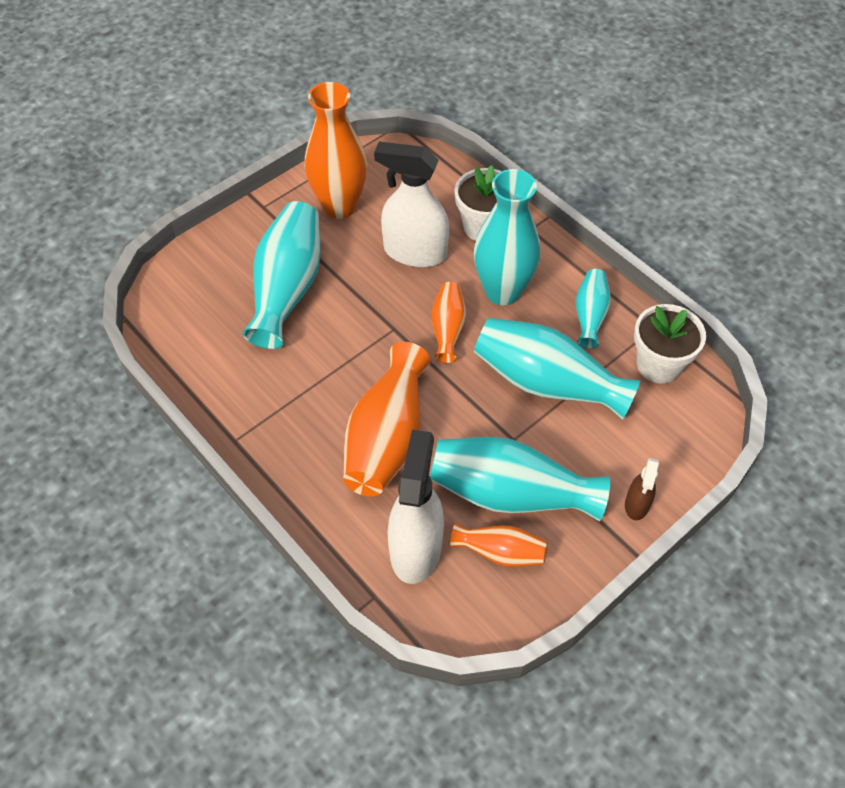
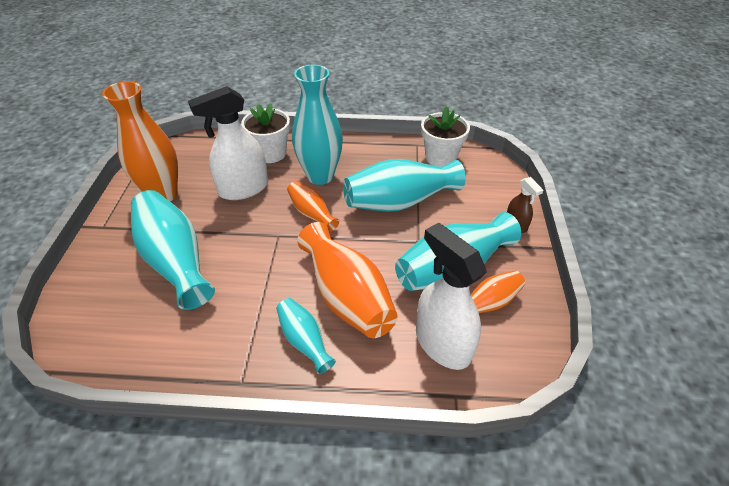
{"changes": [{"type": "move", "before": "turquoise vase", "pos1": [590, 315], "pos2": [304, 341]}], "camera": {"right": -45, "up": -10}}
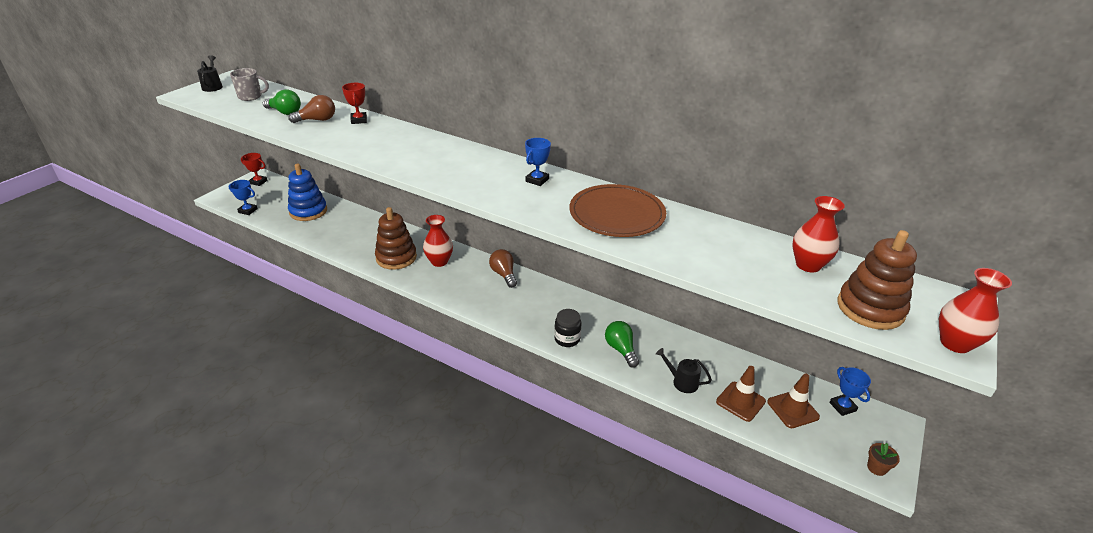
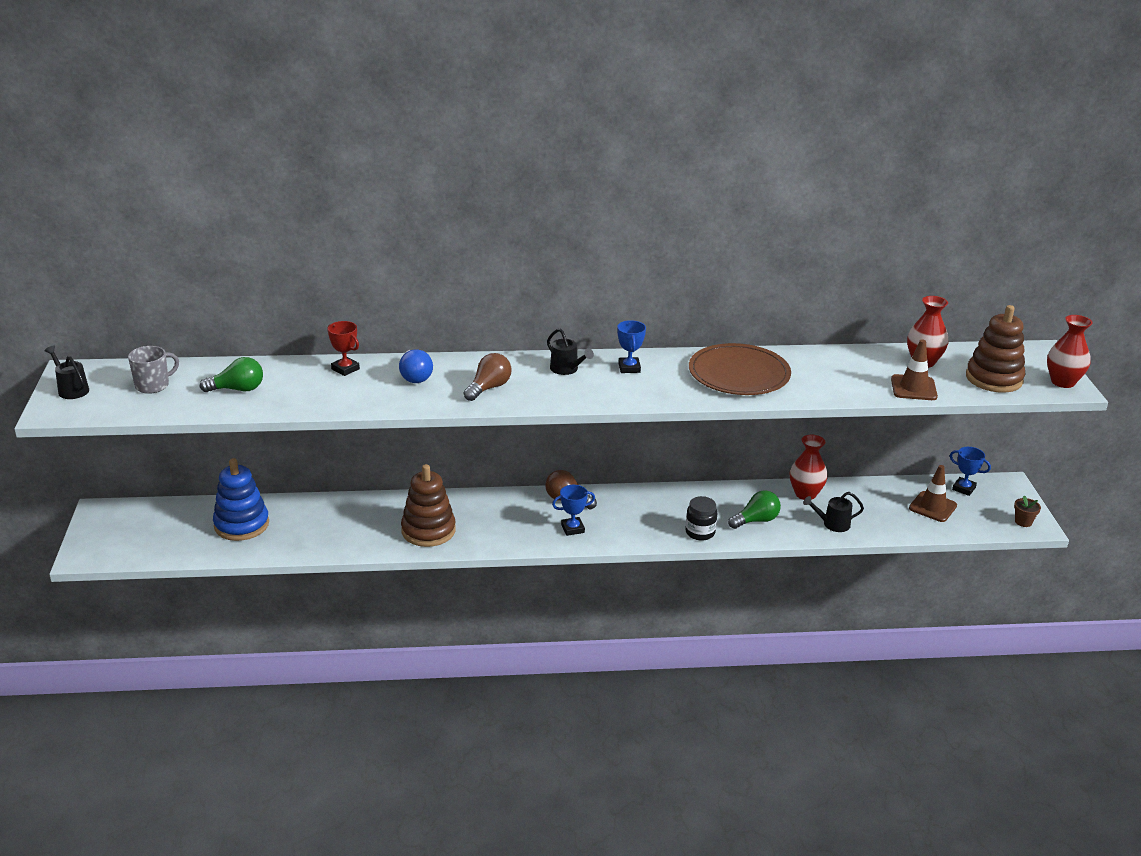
{"changes": [{"type": "delete", "before": "red trophy", "pos1": [258, 182]}, {"type": "insert", "after": "blue light bulb", "pos2": [415, 376]}, {"type": "insert", "after": "black watering can", "pos2": [567, 369]}, {"type": "move", "before": "blue trophy", "pos1": [248, 211], "pos2": [572, 529]}, {"type": "move", "before": "brown light bulb", "pos1": [317, 120], "pos2": [489, 388]}, {"type": "move", "before": "red vase", "pos1": [439, 261], "pos2": [805, 494]}, {"type": "move", "before": "brown traffic cone", "pos1": [740, 401], "pos2": [913, 388]}, {"type": "rotate", "before": "green light bulb", "pos1": [621, 349], "pos2": [756, 520], "turn": 120}], "camera": {"right": -35, "up": -5}}
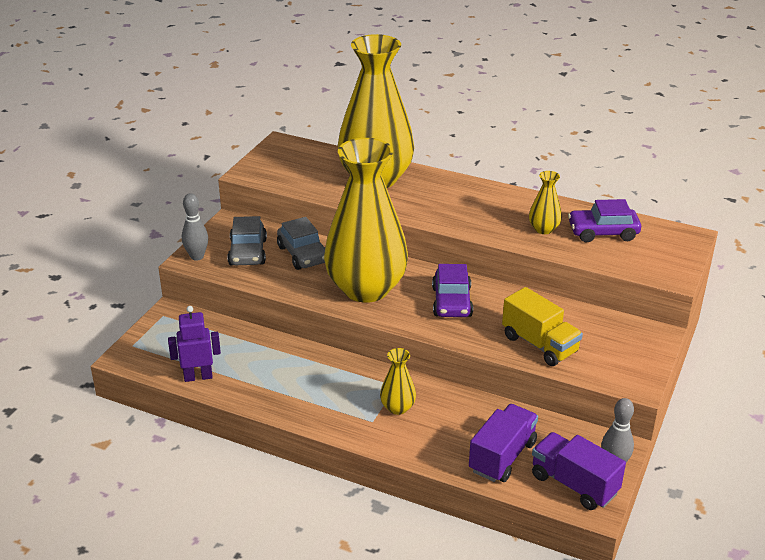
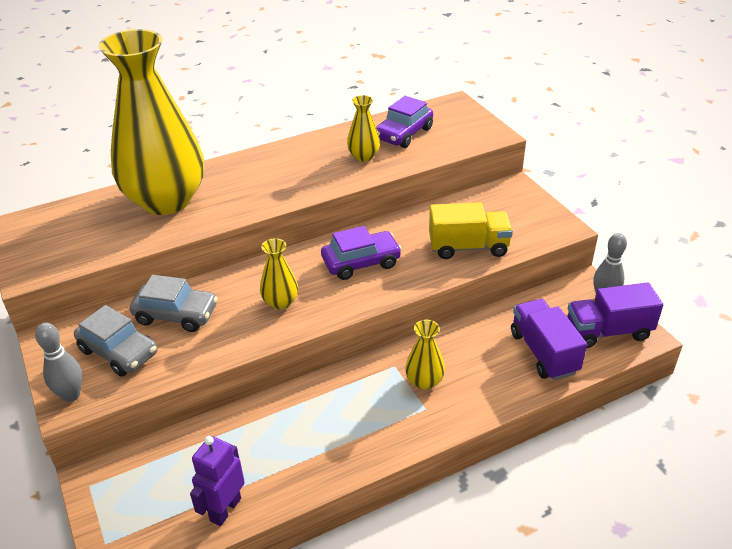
{"changes": [{"type": "rotate", "before": "purple car", "pos1": [451, 302], "pos2": [361, 262], "turn": -60}, {"type": "resize", "before": "yellow vase", "pos1": [366, 289], "pos2": [280, 302], "scale": 0.4}], "camera": {"right": -50, "up": 5}}
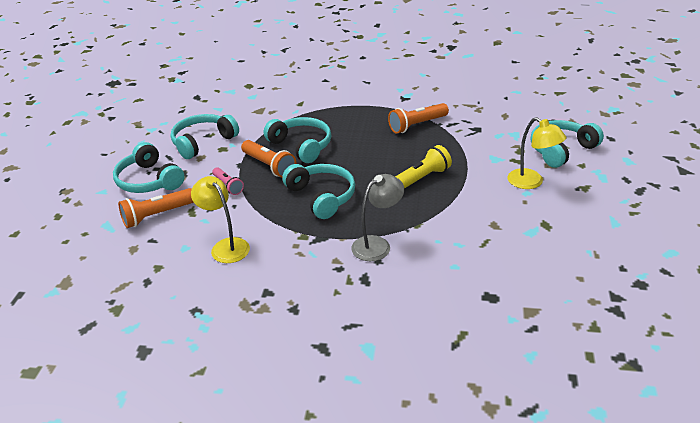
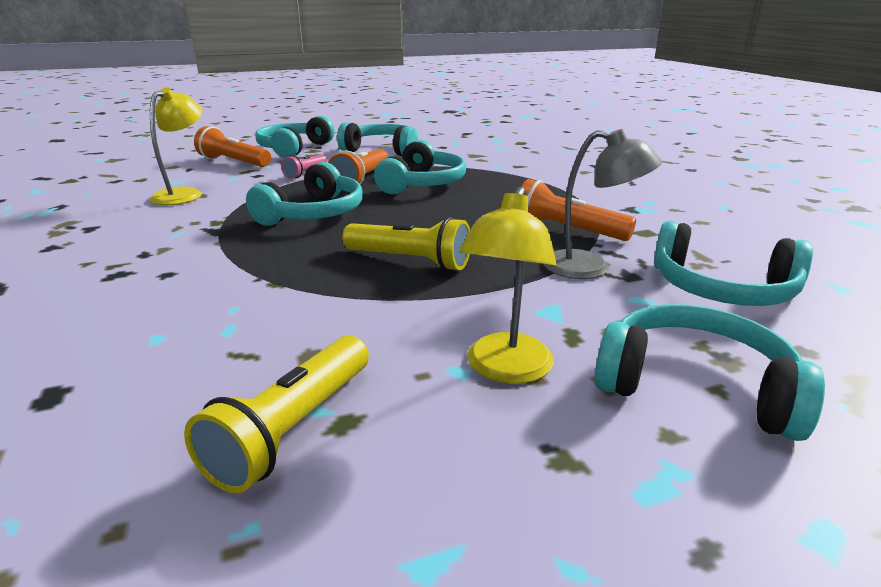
{"changes": [{"type": "insert", "after": "yellow flashlight", "pos2": [293, 428]}, {"type": "insert", "after": "turquoise headphones", "pos2": [721, 288]}, {"type": "move", "before": "grey lamp", "pos1": [377, 244], "pos2": [590, 268]}], "camera": {"right": 60, "up": -10}}
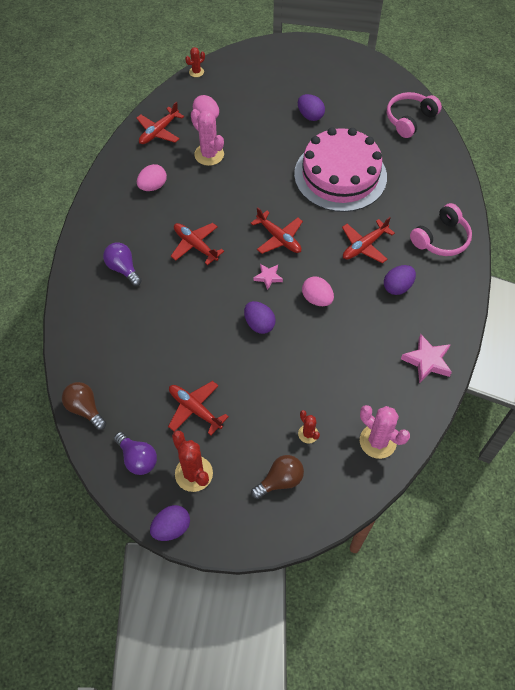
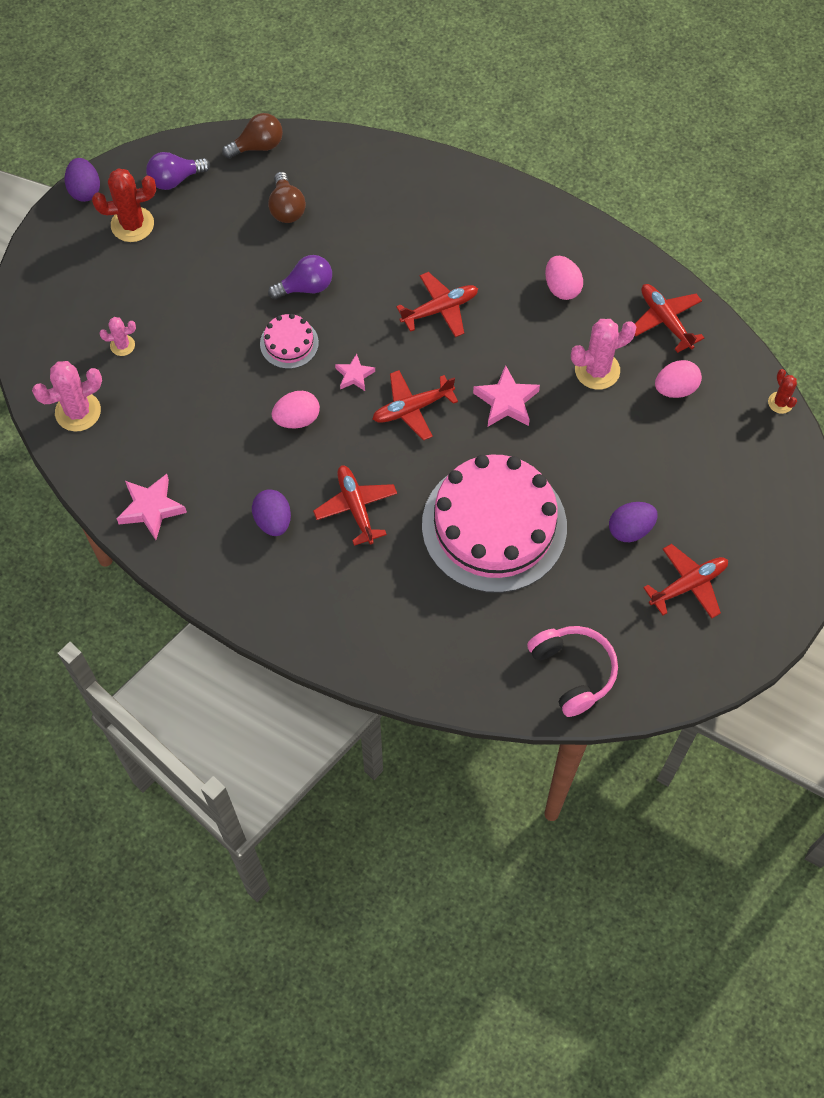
{"changes": [{"type": "delete", "before": "pink headphones", "pos1": [441, 239]}, {"type": "insert", "after": "pink star", "pos2": [506, 401]}, {"type": "move", "before": "purple light bulb", "pos1": [123, 268], "pos2": [306, 287]}, {"type": "move", "before": "red plane", "pos1": [195, 409], "pos2": [688, 585]}, {"type": "move", "before": "brown light bulb", "pos1": [280, 480], "pos2": [286, 208]}, {"type": "replace", "before": "purple egg", "after": "pink cake", "pos1": [259, 324], "pos2": [289, 343]}, {"type": "recolor", "before": "red cactus", "after": "pink cactus", "pos1": [308, 434], "pos2": [122, 345]}], "camera": {"right": 110, "up": 5}}
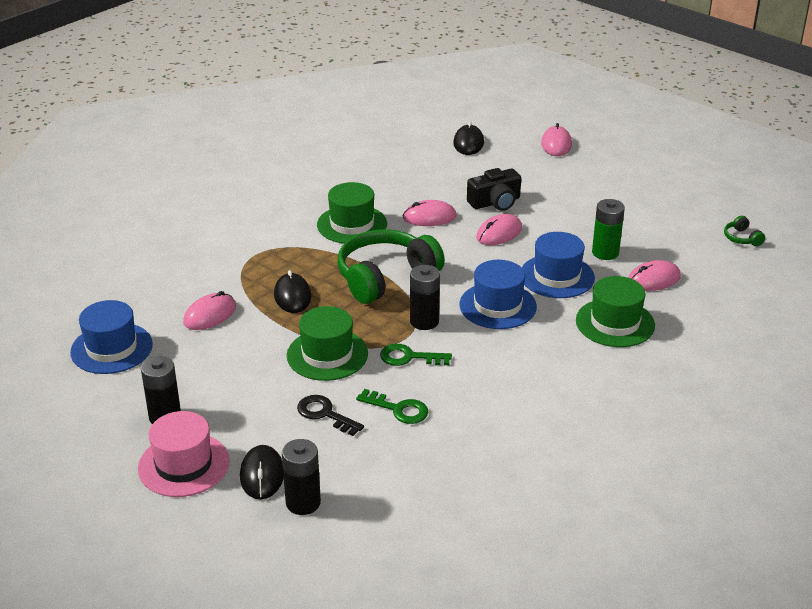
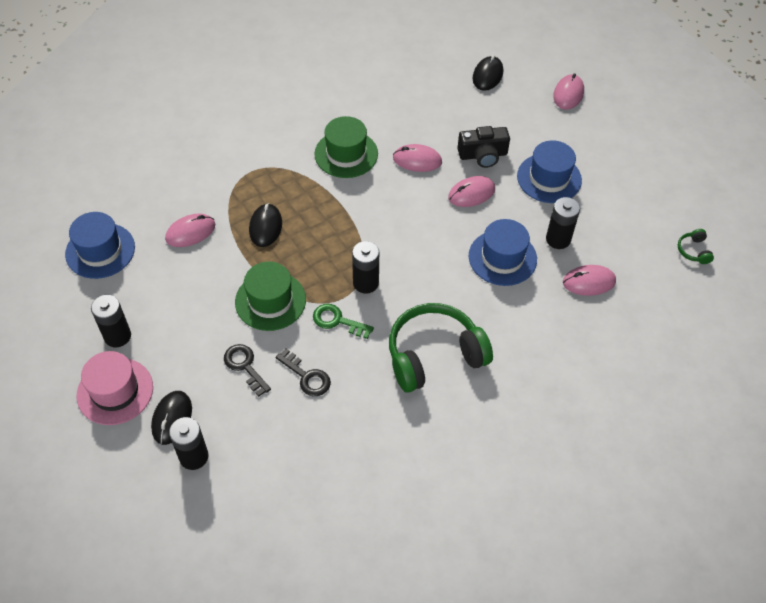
{"changes": [{"type": "delete", "before": "green hat", "pos1": [615, 323]}, {"type": "move", "before": "green headphones", "pos1": [385, 277], "pos2": [434, 355]}, {"type": "move", "before": "blue hat", "pos1": [497, 306], "pos2": [549, 178]}, {"type": "recolor", "before": "green key", "after": "black key", "pos1": [398, 409], "pos2": [306, 376]}, {"type": "recolor", "before": "green battery", "after": "black battery", "pos1": [605, 253], "pos2": [558, 239]}], "camera": {"right": 15, "up": 20}}
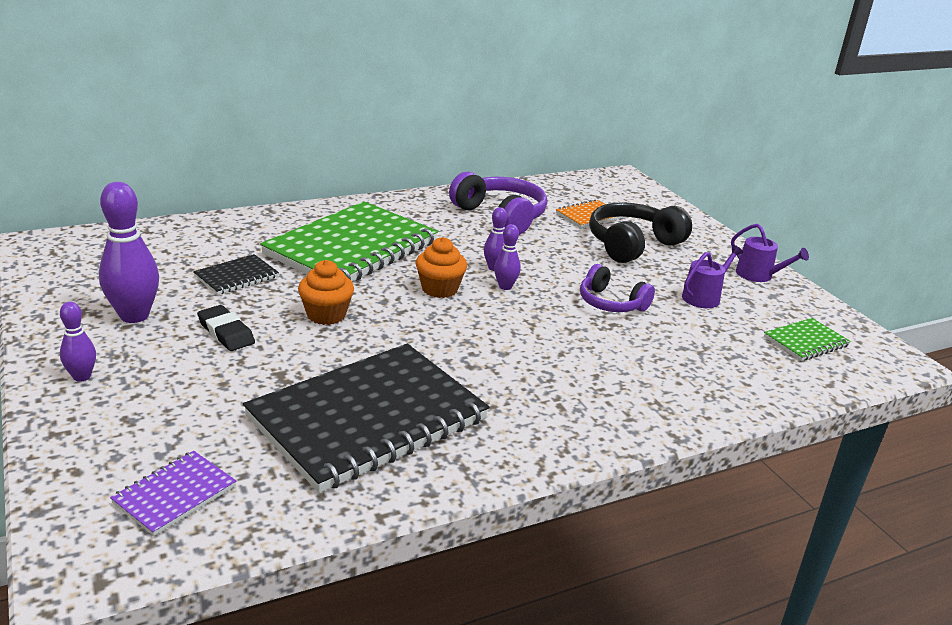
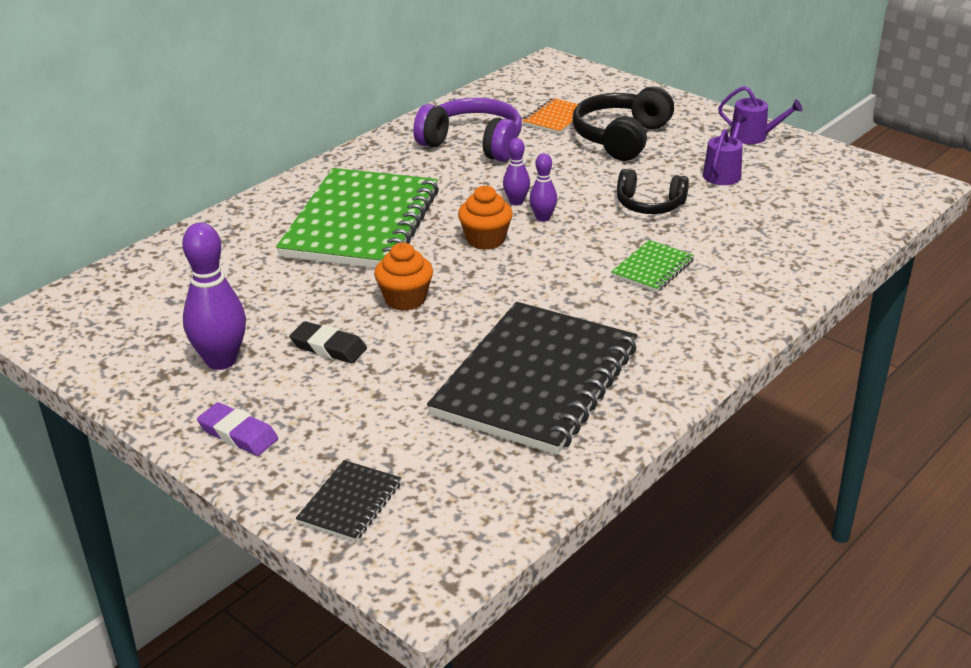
{"changes": [{"type": "delete", "before": "purple notebook", "pos1": [175, 495]}, {"type": "move", "before": "black notebook", "pos1": [236, 277], "pos2": [350, 503]}, {"type": "move", "before": "green notebook", "pos1": [806, 341], "pos2": [652, 268]}, {"type": "replace", "before": "purple bowling pin", "after": "purple eraser", "pos1": [82, 376], "pos2": [238, 434]}, {"type": "recolor", "before": "purple headphones", "after": "black headphones", "pos1": [611, 303], "pos2": [649, 205]}], "camera": {"right": -20, "up": 5}}
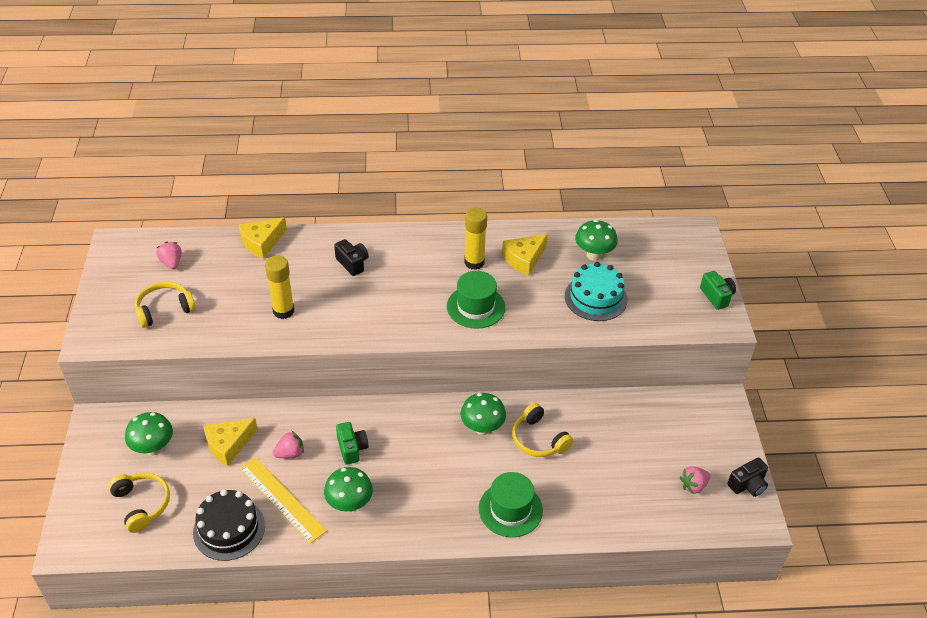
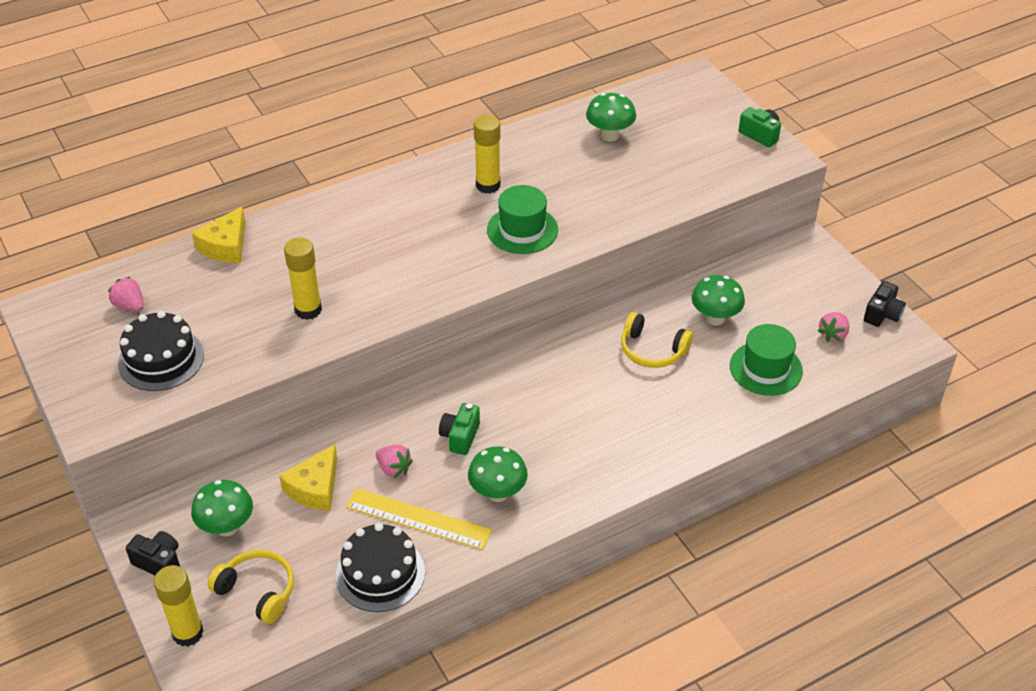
{"changes": [{"type": "delete", "before": "yellow cheese", "pos1": [524, 259]}, {"type": "delete", "before": "turquoise cake", "pos1": [595, 298]}, {"type": "insert", "after": "yellow glue stick", "pos2": [188, 633]}, {"type": "move", "before": "black camera", "pos1": [352, 263], "pos2": [159, 562]}, {"type": "move", "before": "green mushroom", "pos1": [482, 428], "pos2": [715, 318]}, {"type": "move", "before": "green hat", "pos1": [510, 509], "pos2": [765, 368]}, {"type": "replace", "before": "yellow headphones", "after": "black cake", "pos1": [164, 309], "pos2": [161, 359]}, {"type": "rotate", "before": "pink strawberry", "pos1": [290, 453], "pos2": [394, 469], "turn": 90}, {"type": "rotate", "before": "green camera", "pos1": [352, 448], "pos2": [460, 436], "turn": -120}], "camera": {"right": -25, "up": 0}}
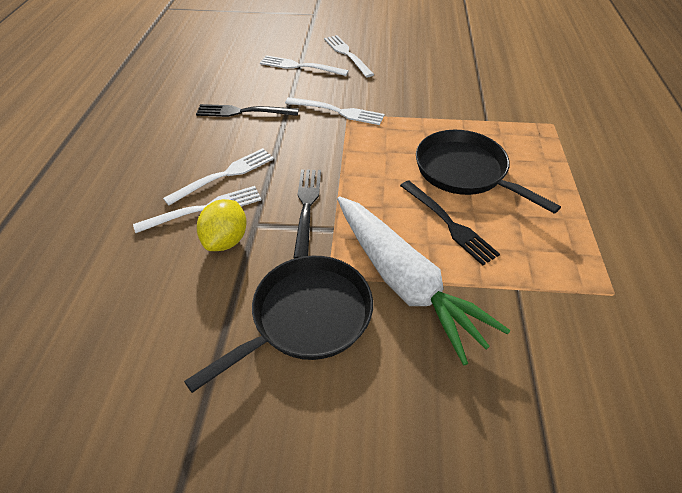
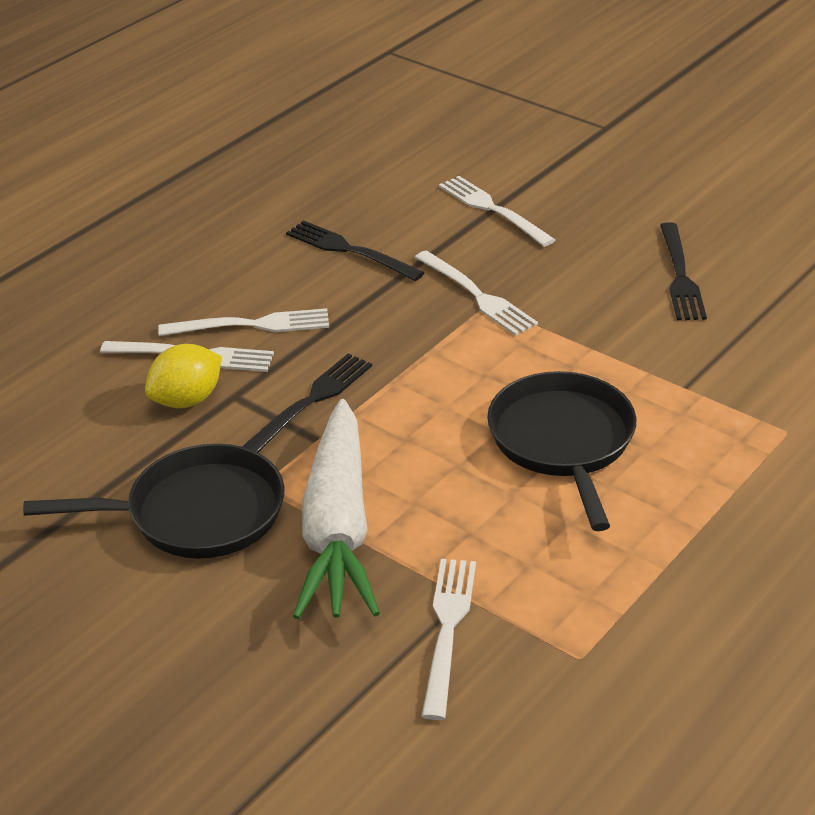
{"changes": [{"type": "move", "before": "white fork", "pos1": [346, 54], "pos2": [447, 628]}, {"type": "move", "before": "black fork", "pos1": [449, 224], "pos2": [680, 276]}], "camera": {"right": 35, "up": -10}}
